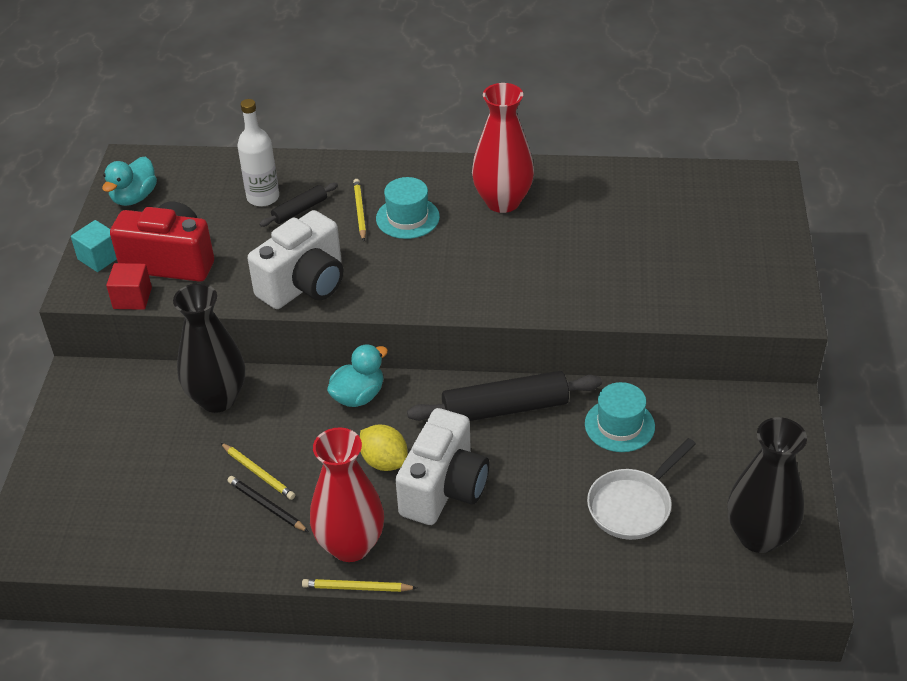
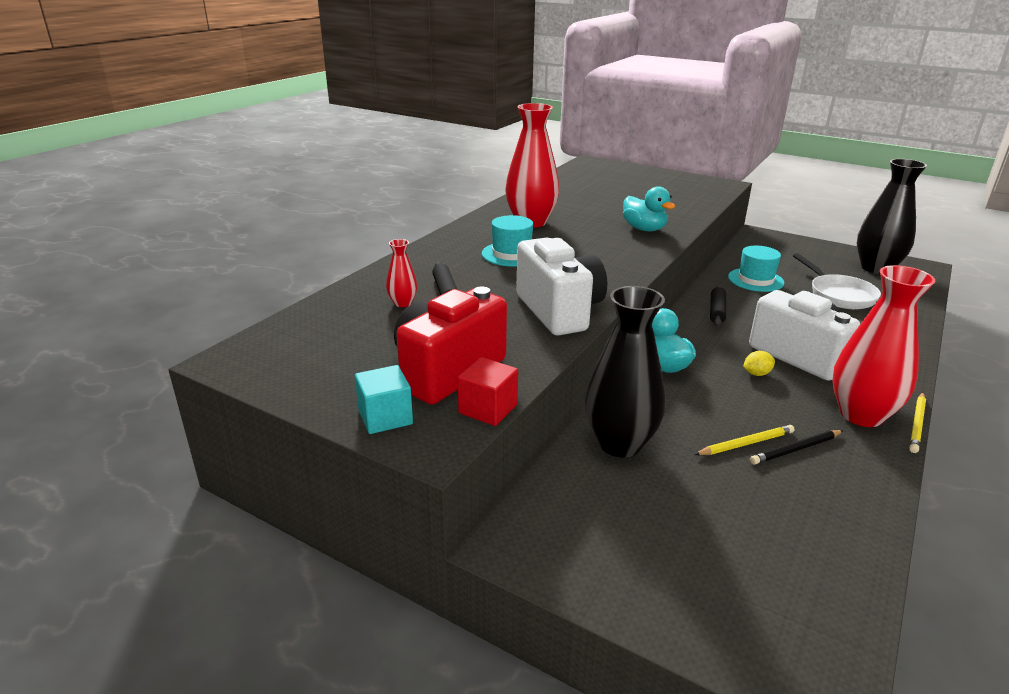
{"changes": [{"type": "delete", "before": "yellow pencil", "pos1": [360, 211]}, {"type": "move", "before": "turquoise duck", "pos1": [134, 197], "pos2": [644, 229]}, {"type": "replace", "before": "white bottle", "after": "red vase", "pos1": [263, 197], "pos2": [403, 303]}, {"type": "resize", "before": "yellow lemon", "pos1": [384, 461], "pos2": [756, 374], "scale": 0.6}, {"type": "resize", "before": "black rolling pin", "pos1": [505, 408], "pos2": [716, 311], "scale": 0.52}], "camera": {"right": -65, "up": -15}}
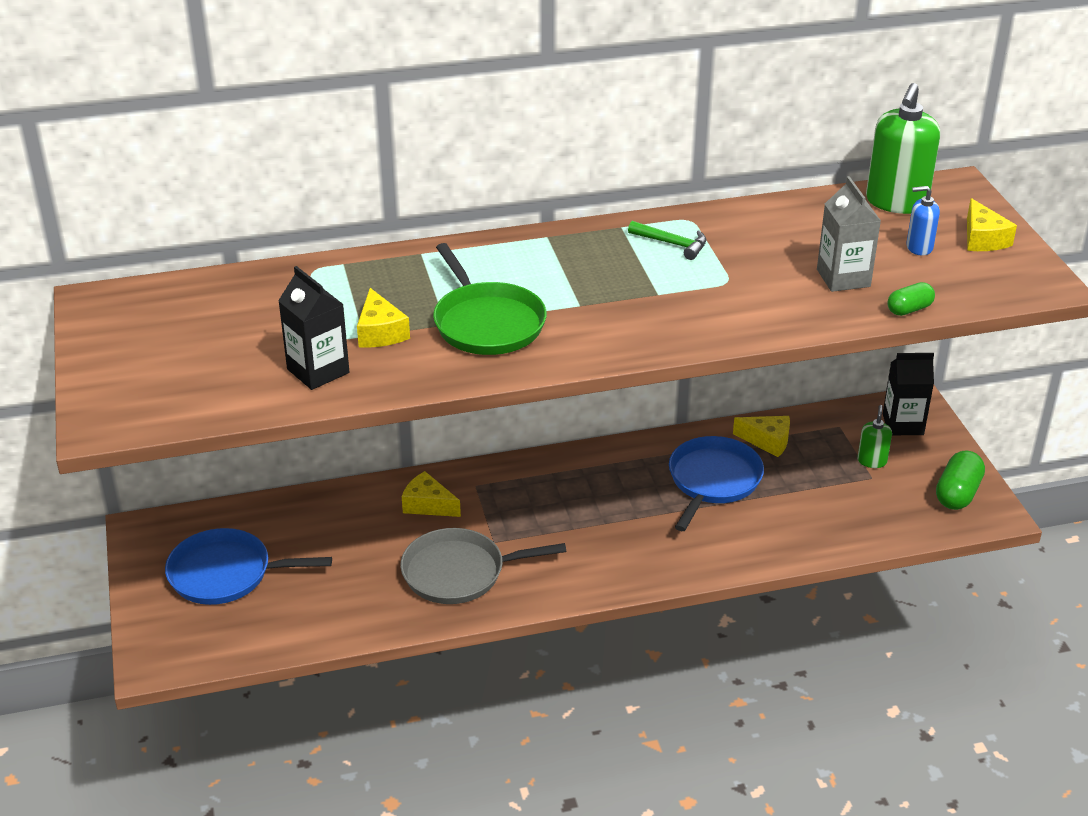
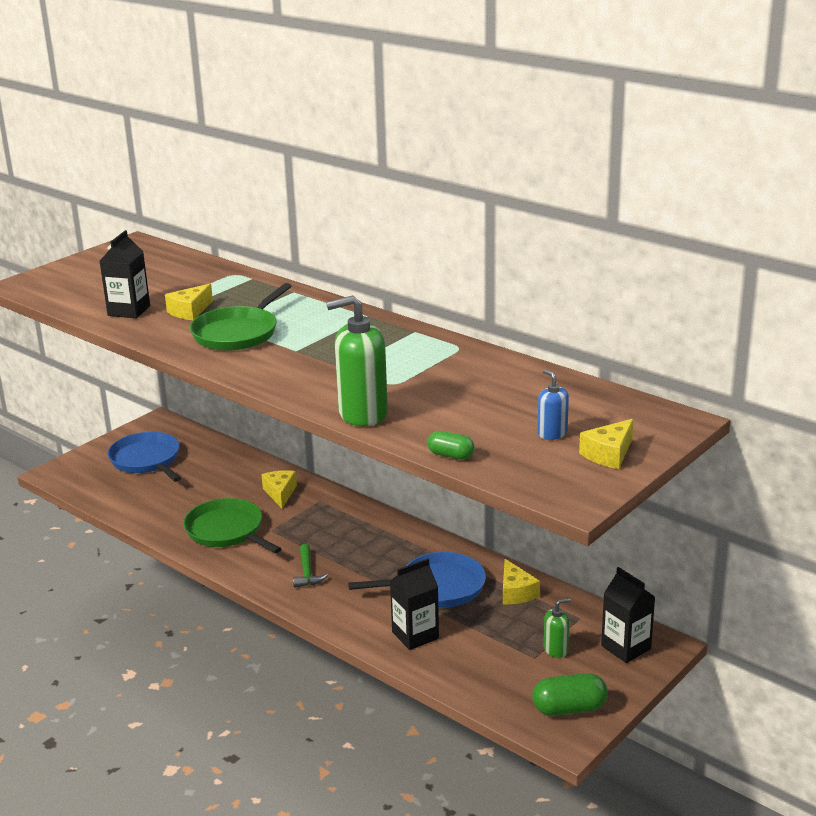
{"changes": [{"type": "delete", "before": "grey carton", "pos1": [843, 278]}, {"type": "insert", "after": "black carton", "pos2": [415, 635]}, {"type": "move", "before": "green hammer", "pos1": [672, 244], "pos2": [307, 573]}, {"type": "move", "before": "green soap dispenser", "pos1": [896, 202], "pos2": [362, 414]}, {"type": "recolor", "before": "grey pan", "after": "green pan", "pos1": [459, 572], "pos2": [227, 531]}], "camera": {"right": 55, "up": -10}}
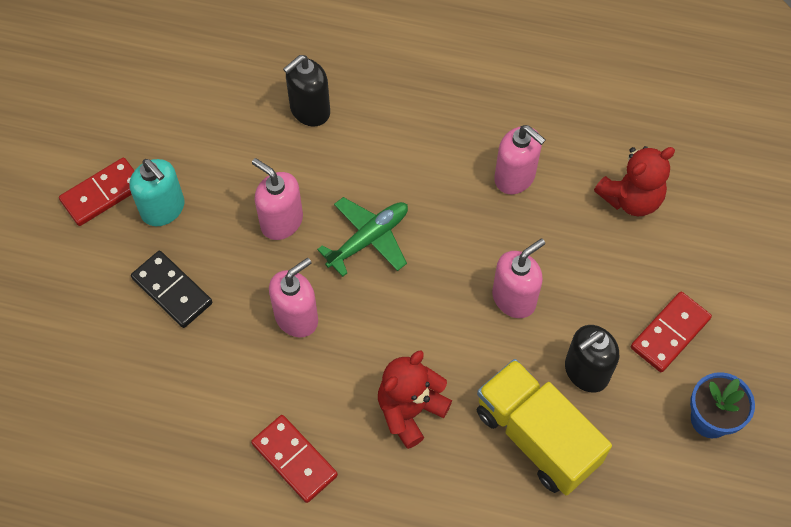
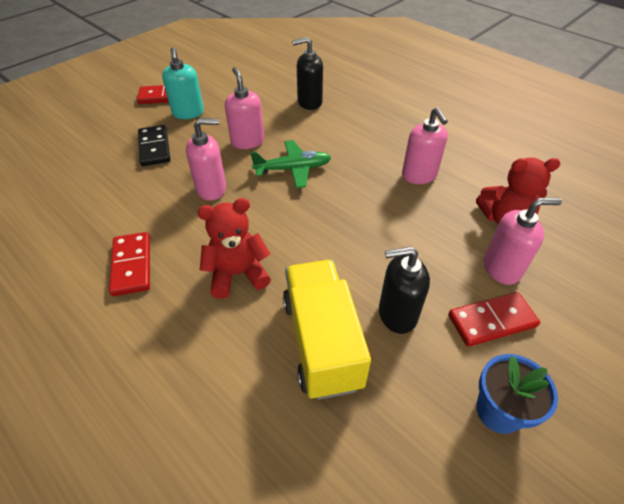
{"changes": [{"type": "move", "before": "pink soap dispenser", "pos1": [514, 298], "pos2": [501, 268]}], "camera": {"right": 30, "up": -15}}
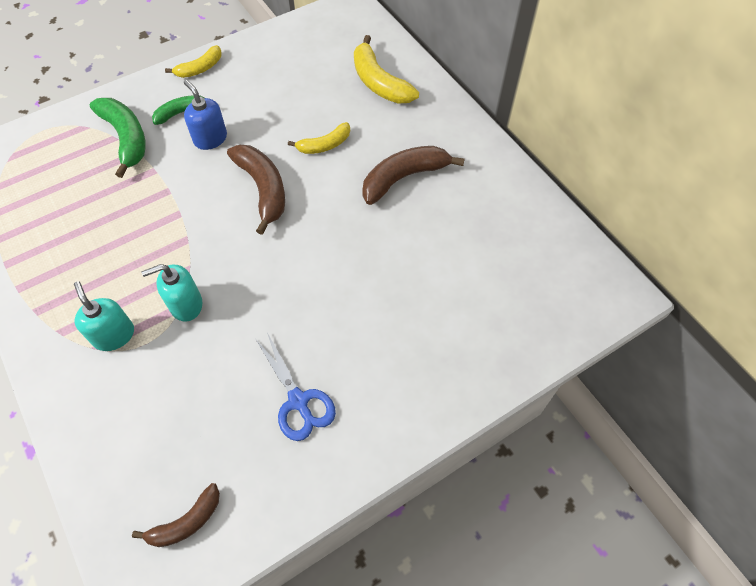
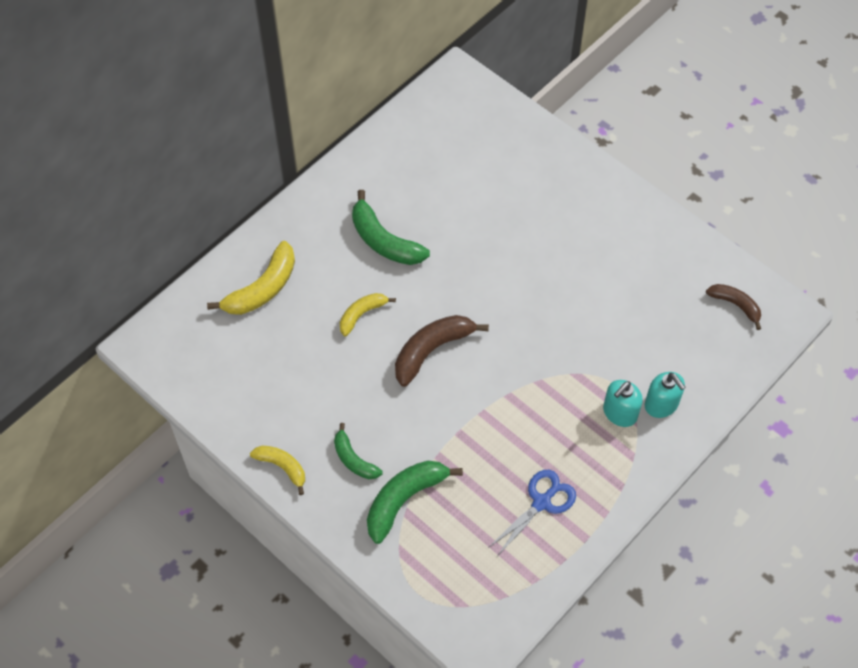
{"changes": [{"type": "delete", "before": "blue soap dispenser", "pos1": [210, 139]}, {"type": "move", "before": "turquoise soap dispenser", "pos1": [186, 305], "pos2": [661, 404]}, {"type": "move", "before": "blue scissors", "pos1": [298, 401], "pos2": [541, 502]}, {"type": "recolor", "before": "brown banana", "after": "green banana", "pos1": [404, 178], "pos2": [384, 241]}, {"type": "rotate", "before": "yellow banana", "pos1": [324, 145], "pos2": [362, 315], "turn": -90}], "camera": {"right": -105, "up": 0}}
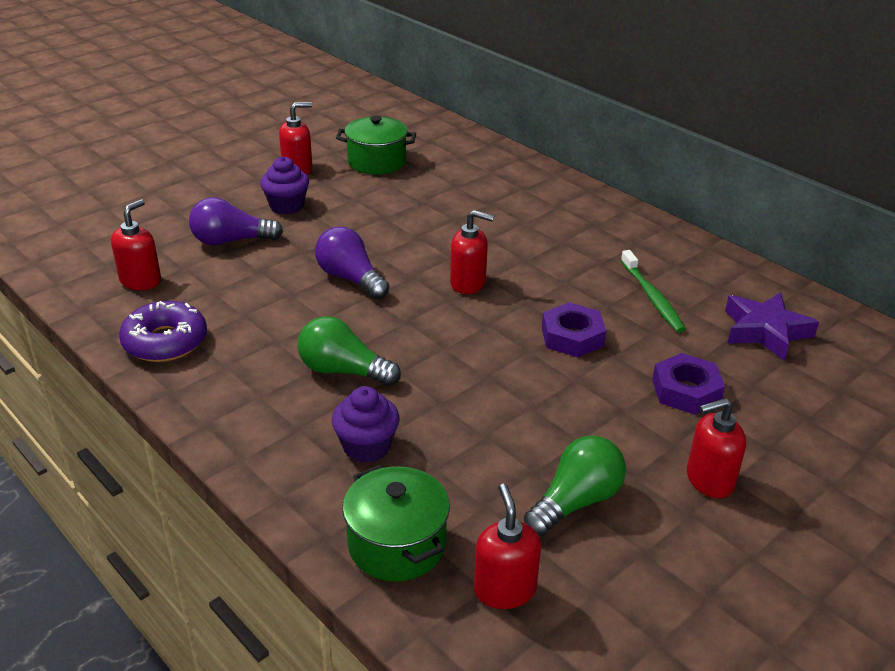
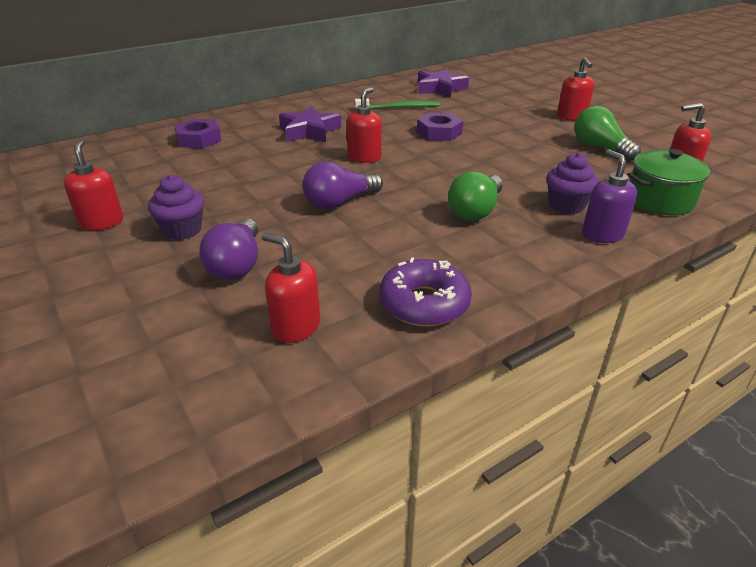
{"changes": [{"type": "delete", "before": "green pot", "pos1": [377, 162]}, {"type": "insert", "after": "purple star", "pos2": [309, 131]}, {"type": "insert", "after": "purple soap dispenser", "pos2": [602, 234]}, {"type": "move", "before": "purple nut", "pos1": [686, 391], "pos2": [199, 139]}], "camera": {"right": -80, "up": 0}}
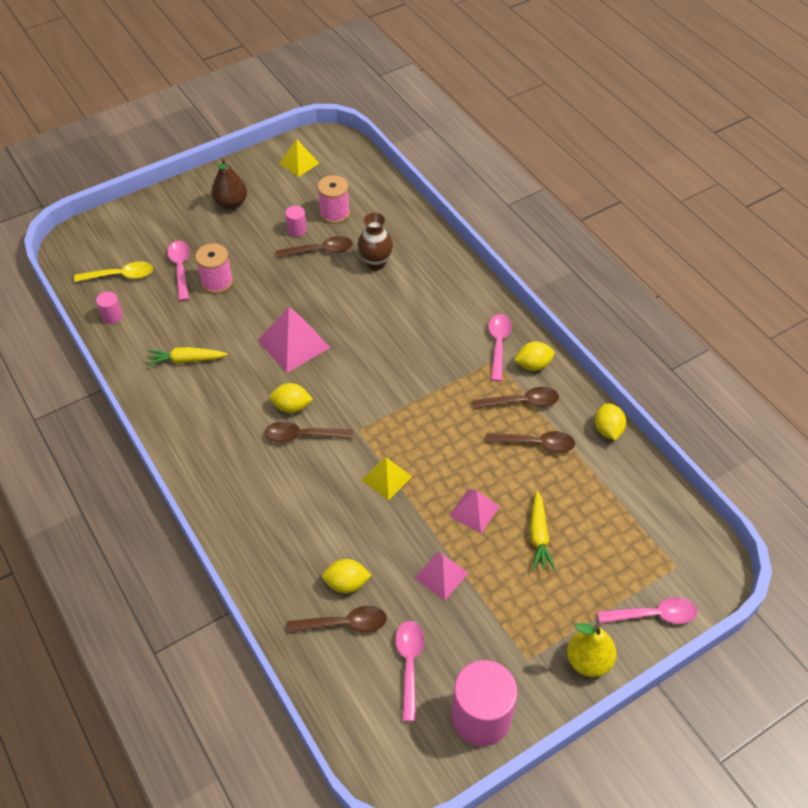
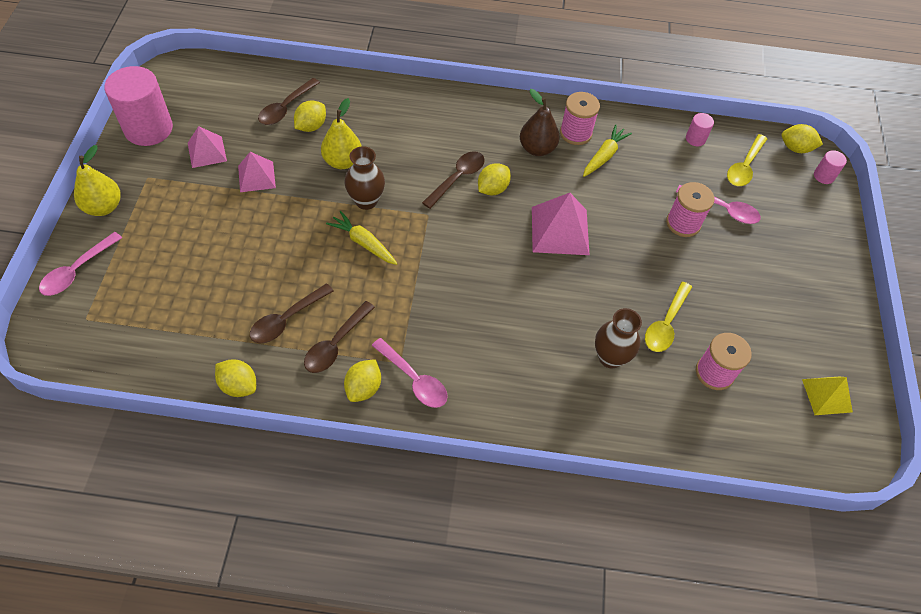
{"changes": [{"type": "delete", "before": "pink spoon", "pos1": [409, 664]}, {"type": "insert", "after": "yellow pear", "pos2": [342, 161]}, {"type": "insert", "after": "pink spool", "pos2": [575, 133]}, {"type": "insert", "after": "yellow lemon", "pos2": [795, 148]}, {"type": "move", "before": "brown pear", "pos1": [231, 203], "pos2": [537, 149]}, {"type": "move", "before": "pink cylinder", "pos1": [297, 230], "pos2": [823, 176]}, {"type": "move", "before": "pink pyramid", "pos1": [474, 511], "pos2": [207, 152]}, {"type": "move", "before": "yellow carrot", "pos1": [539, 536], "pos2": [363, 243]}, {"type": "replace", "before": "yellow pyramid", "after": "brown vase", "pos1": [386, 478], "pos2": [366, 201]}, {"type": "recolor", "before": "brown spoon", "after": "yellow spoon", "pos1": [320, 250], "pos2": [665, 324]}], "camera": {"right": 125, "up": 5}}
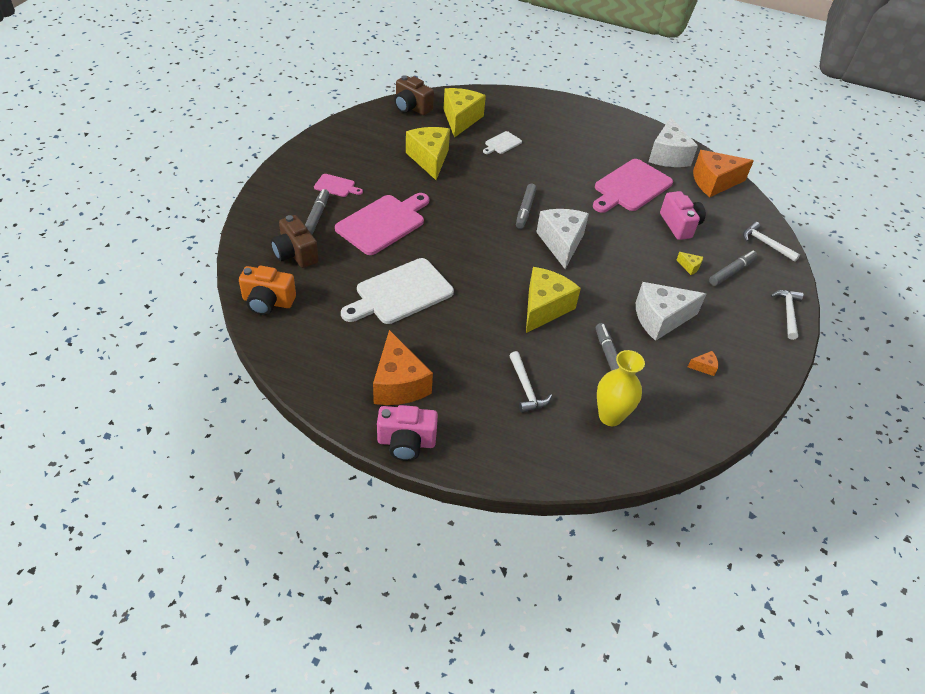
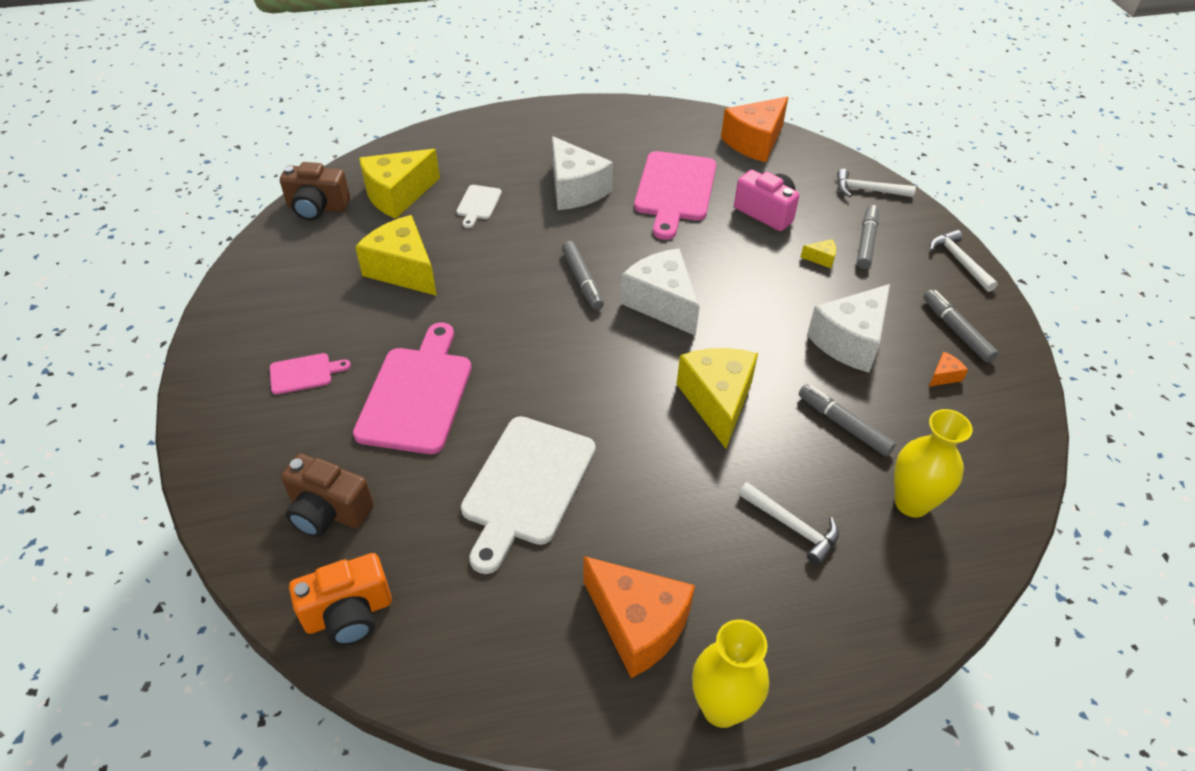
{"changes": [{"type": "move", "before": "grey marker", "pos1": [316, 217], "pos2": [956, 331]}, {"type": "move", "before": "white cheese", "pos1": [668, 156], "pos2": [575, 189]}, {"type": "replace", "before": "pink camera", "after": "yellow vase", "pos1": [406, 442], "pos2": [721, 707]}, {"type": "rotate", "before": "yellow cheese", "pos1": [460, 119], "pos2": [398, 195], "turn": -105}], "camera": {"right": -30, "up": 0}}
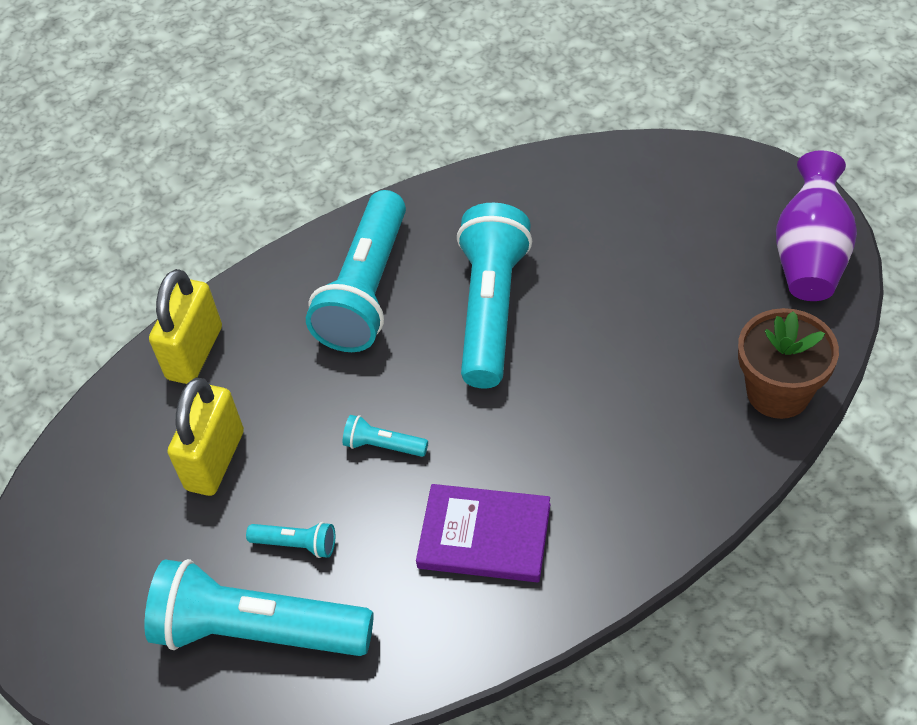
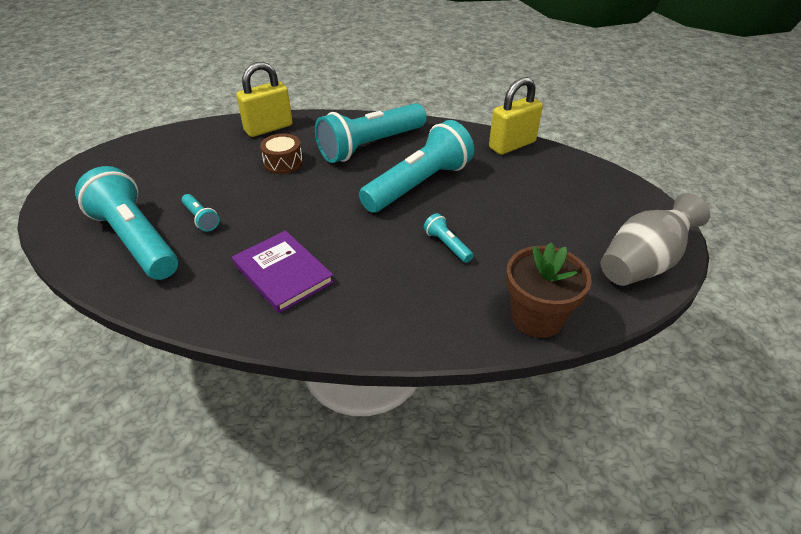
{"changes": [{"type": "insert", "after": "brown drum", "pos2": [283, 163]}, {"type": "move", "before": "yellow padlock", "pos1": [215, 460], "pos2": [512, 145]}, {"type": "move", "before": "turquoise flashlight", "pos1": [383, 445], "pos2": [447, 245]}, {"type": "recolor", "before": "purple vase", "after": "grey vase", "pos1": [810, 255], "pos2": [643, 263]}], "camera": {"right": 35, "up": -10}}
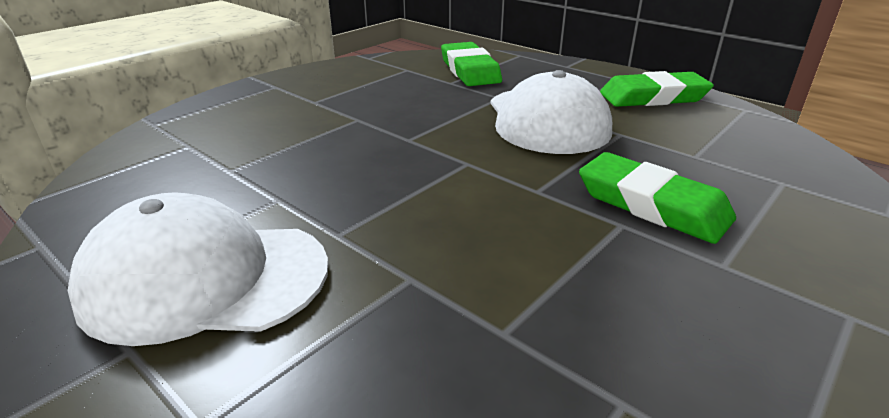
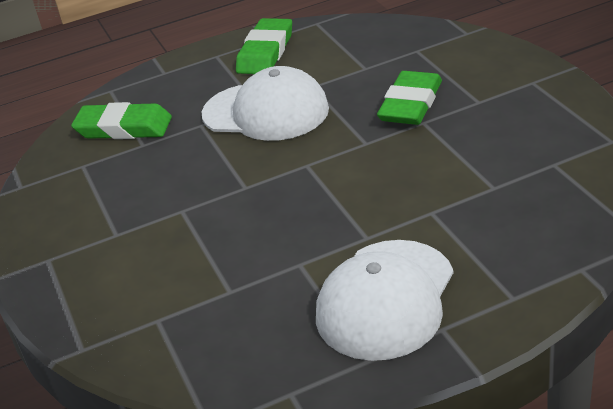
{"changes": [{"type": "rotate", "before": "green eraser", "pos1": [652, 205], "pos2": [411, 104], "turn": -45}], "camera": {"right": -60, "up": 5}}
